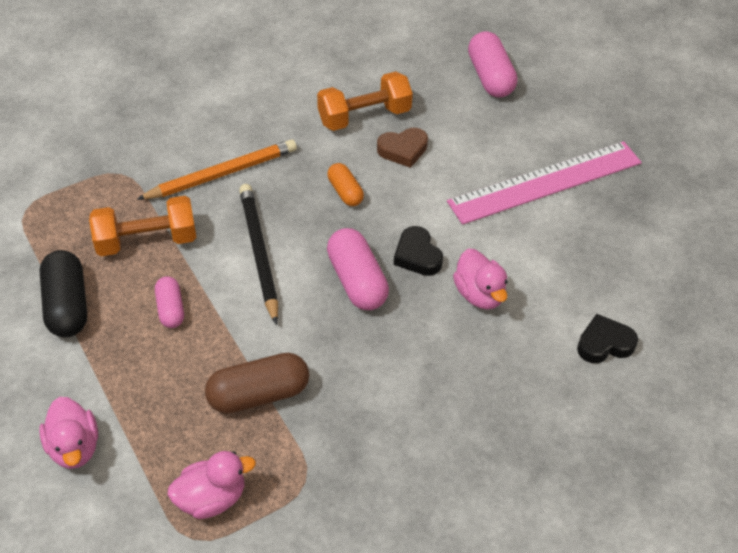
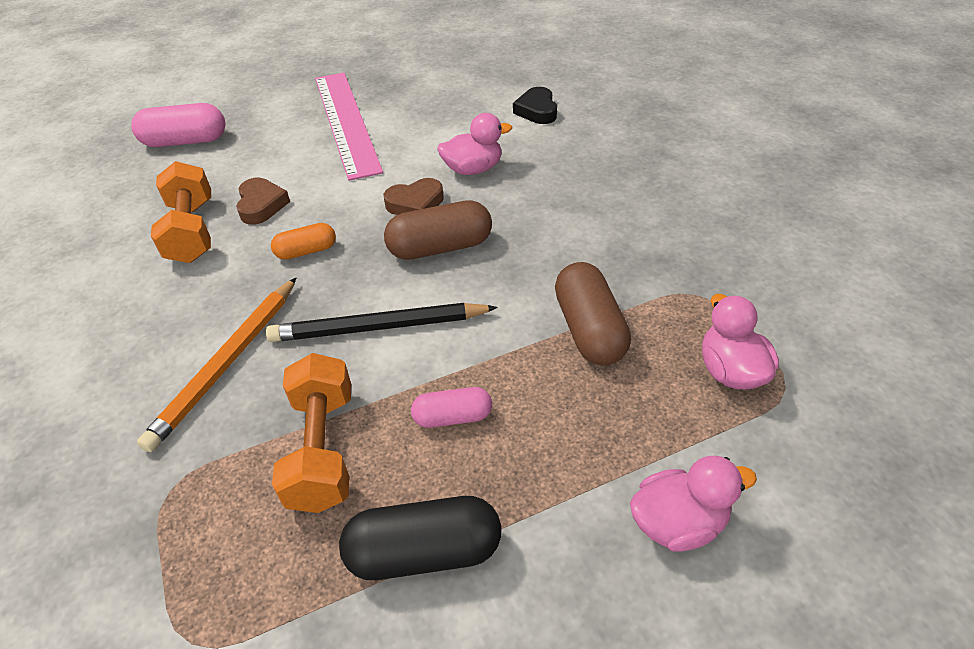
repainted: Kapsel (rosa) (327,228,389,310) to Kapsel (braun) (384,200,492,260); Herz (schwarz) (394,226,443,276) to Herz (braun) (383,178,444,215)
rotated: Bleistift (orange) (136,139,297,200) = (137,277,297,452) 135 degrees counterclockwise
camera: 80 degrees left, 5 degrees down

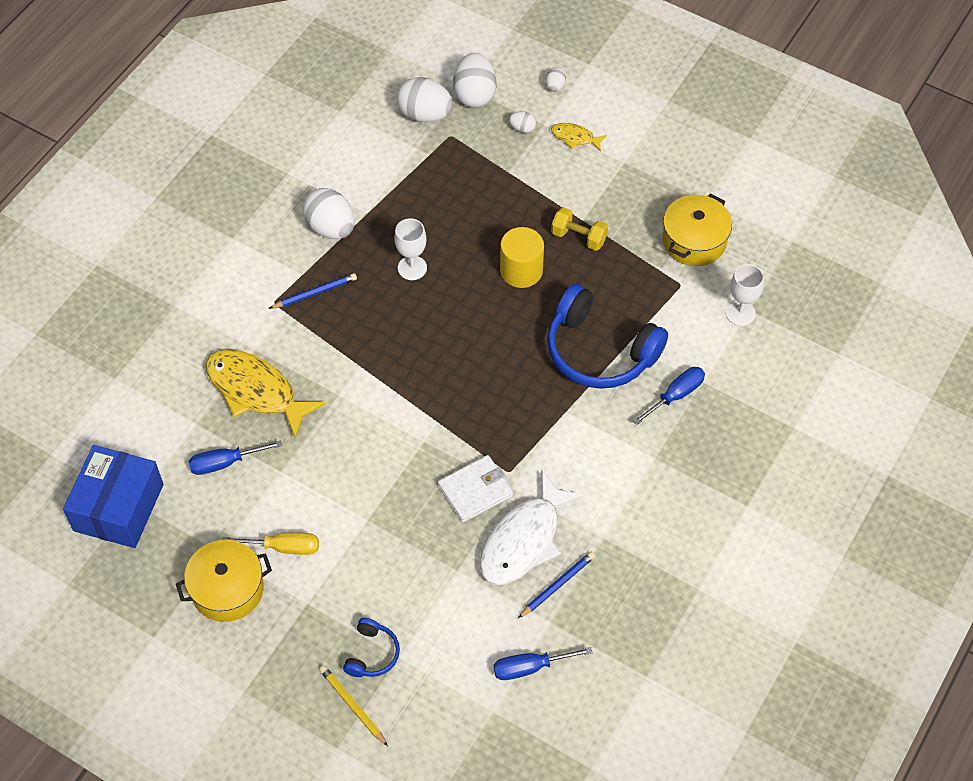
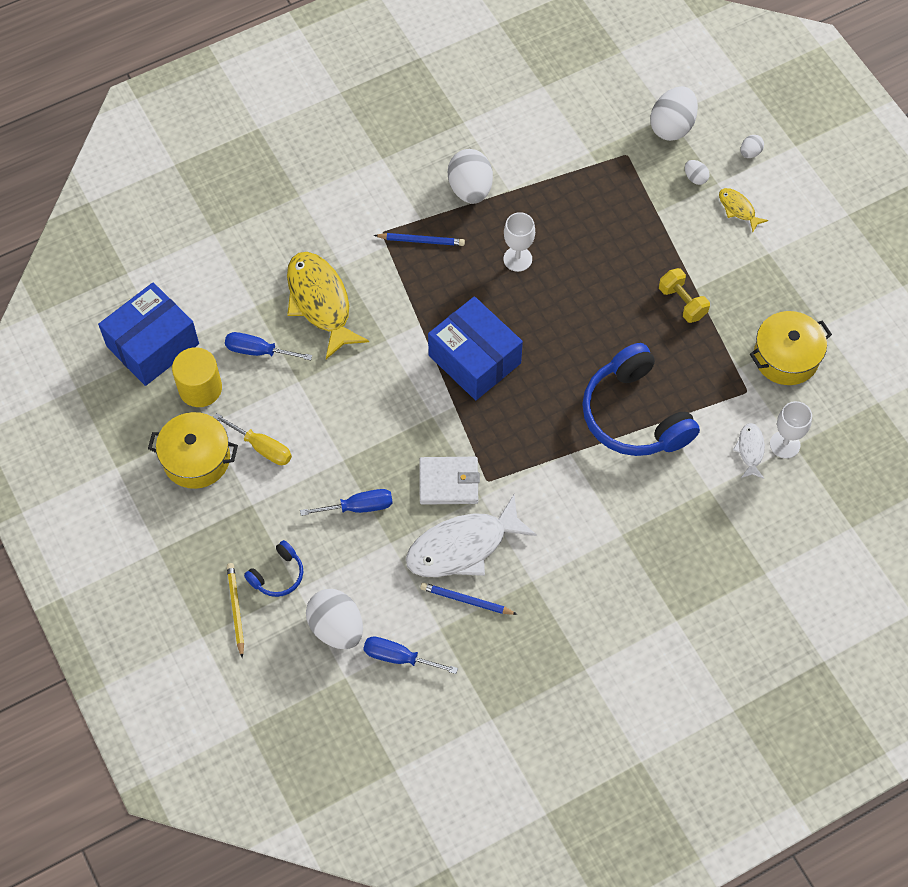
new: Schachtel (blau) (428,296,523,400); Fisch (weiß) (733,423,765,479)
shifted: Ei (weiß) (397,77,453,123) to (306,589,363,649); Vollzylinder (gelb) (500,227,544,288) to (172,347,222,407); Schraubenzieher (blau) (633,367,705,425) to (300,489,393,516)
rotated: Bleistift (blau) (518,552,595,618) = (420,583,518,615) 150 degrees counterclockwise
camera: 30 degrees right, 5 degrees up

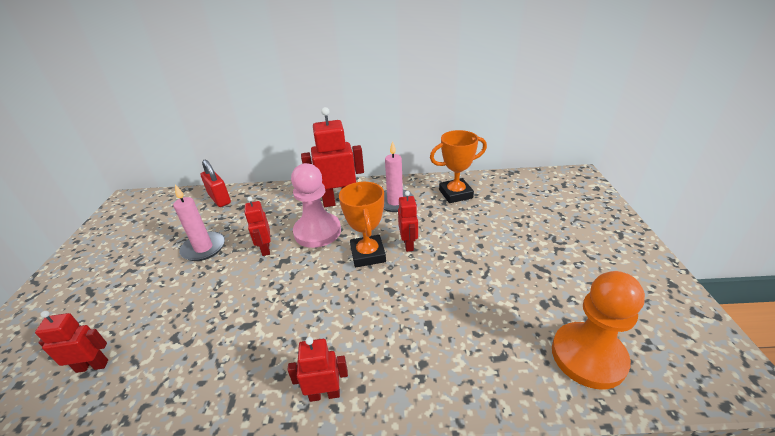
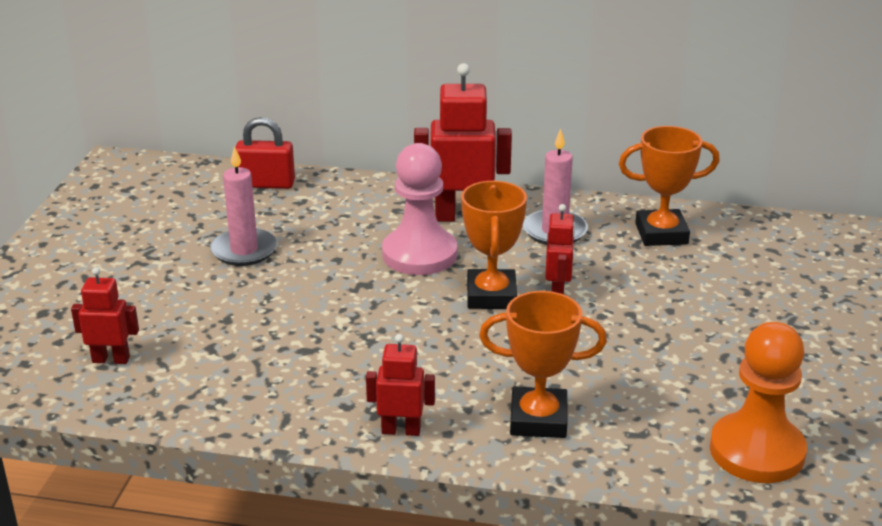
gone: Roboter (rot) (245,197,271,256)
new: Pokal (orange) (479,291,607,438)
rotated: Vorhängeschloss (rot) (201,160,231,207) = (235,117,295,189) 60 degrees counterclockwise
camera: 10 degrees right, 5 degrees down

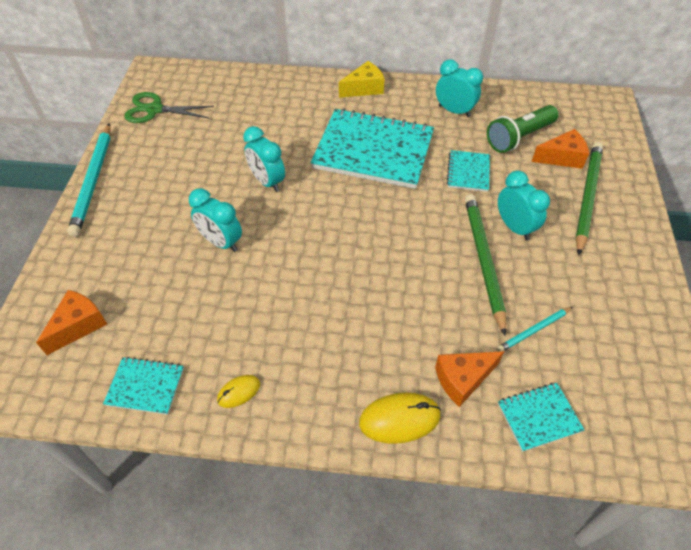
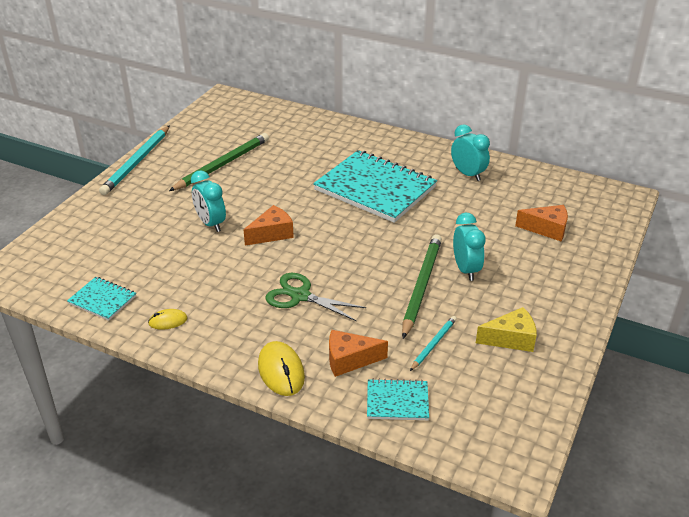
gone: Wecker (türkis) (243,126,285,192); Notizbuch (türkis) (446,150,490,192); Taschenlampe (grün) (487,105,559,153)
shifted: Käse (orange) (36,290,107,355) to (244,205,294,246); Schere (grün) (124,92,214,123) to (266,273,366,321); Käse (gelb) (339,61,385,98) to (476,307,537,352); Bleistift (grün) (575,142,603,256) to (169,133,269,191)
rotated: Computermaus (gelb) (359,392,441,444) = (258,341,305,396) 60 degrees clockwise; Bleistift (türkis) (497,307,573,352) = (410,316,457,371) 135 degrees clockwise
camera: 20 degrees right, 15 degrees down

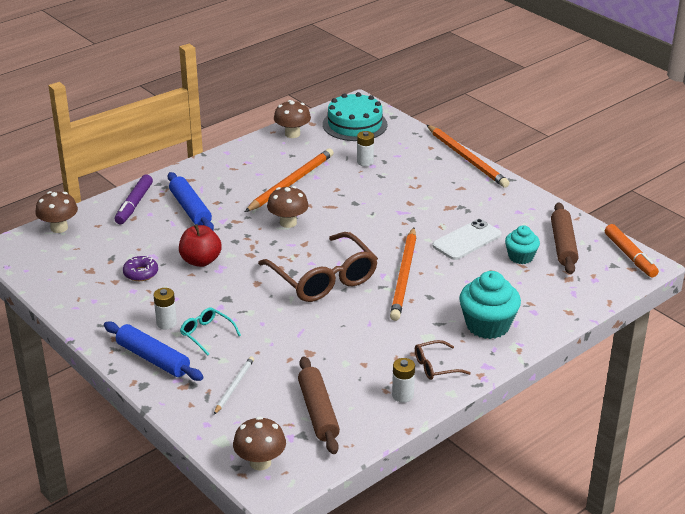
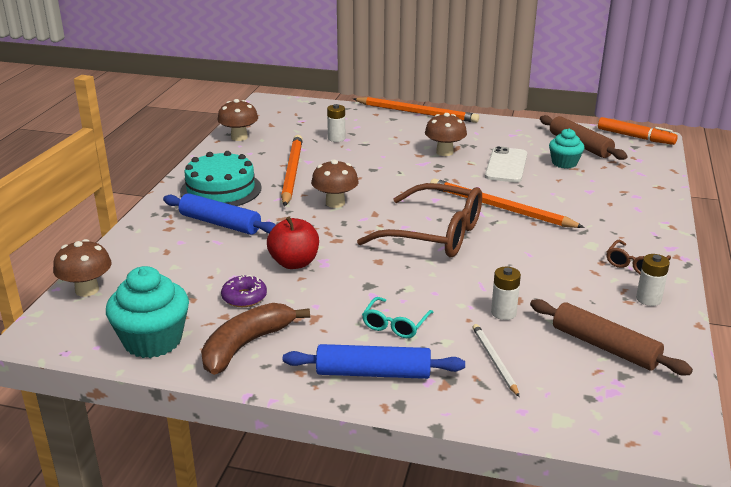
gone: Filzstift (lila) (115,175,153,224)
new: Banane (braun) (201,303,310,375)
shifted: Batterie (weiß) (154,288,177,330) to (491,267,521,320); Pilz (braun) (233,416,286,470) to (425,113,467,156); Kuchen (türkis) (323,92,387,141) to (180,151,262,206); Muffin (türkis) (459,271,521,339) to (106,266,189,358)
rotated: Brille (türkis) (180,307,241,356) = (362,297,434,338) 75 degrees counterclockwise; Bleistift (orange) (390,227,416,321) = (430,179,585,228) 150 degrees clockwise
camera: 35 degrees left, 5 degrees down

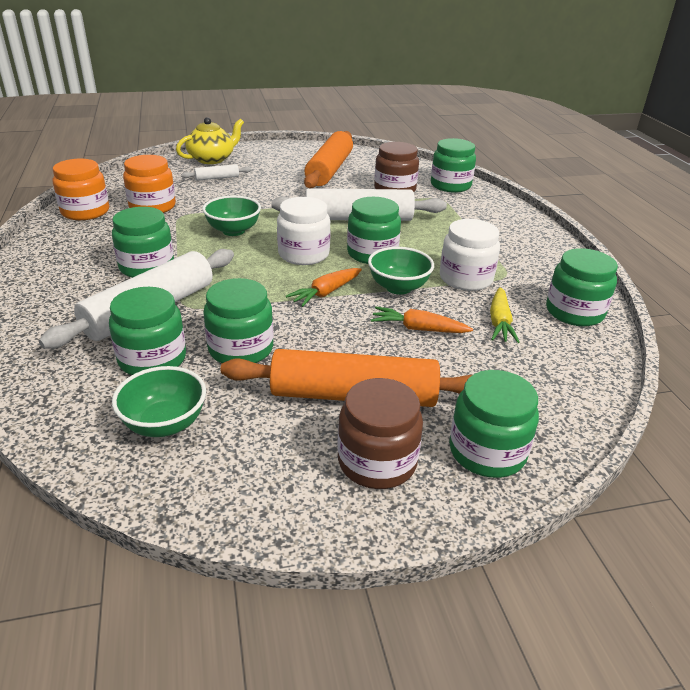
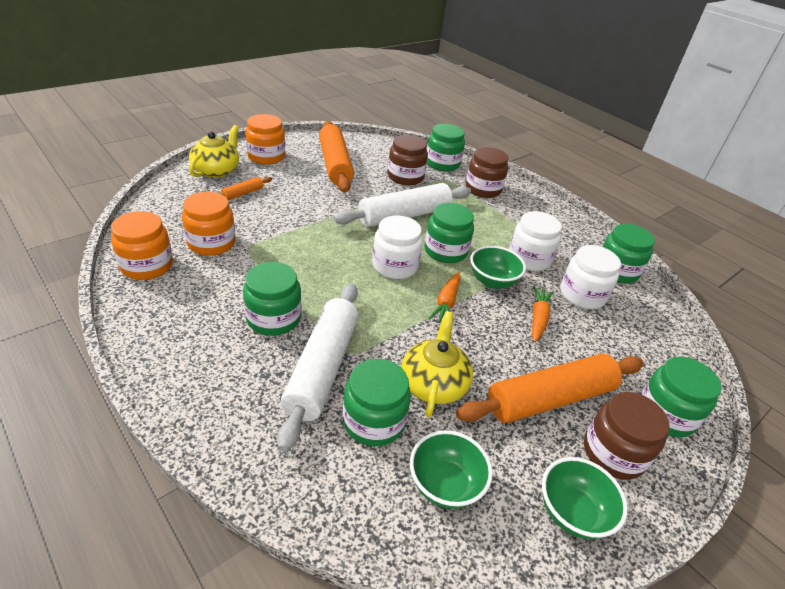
new: Einmachglas (orange) (245,114,285,165); Einmachglas (braun) (466,147,509,198)
shifted: Schüssel (grün) (202,196,261,236) to (542,457,628,539)
swapped: Einmachglas (grün) (203,278,273,363) to Teekanne (gelb) (401,311,473,417); Karotte (gelb) (490,287,520,343) to Einmachglas (weiß) (560,245,621,309)
repainted: Nudelholz (weiß) (181,164,252,181) to Nudelholz (orange) (221,177,272,200)
rotated: Karotte (orange) (371,307,473,333) = (532,286,554,342) 120 degrees clockwise
camera: 30 degrees left, 5 degrees up

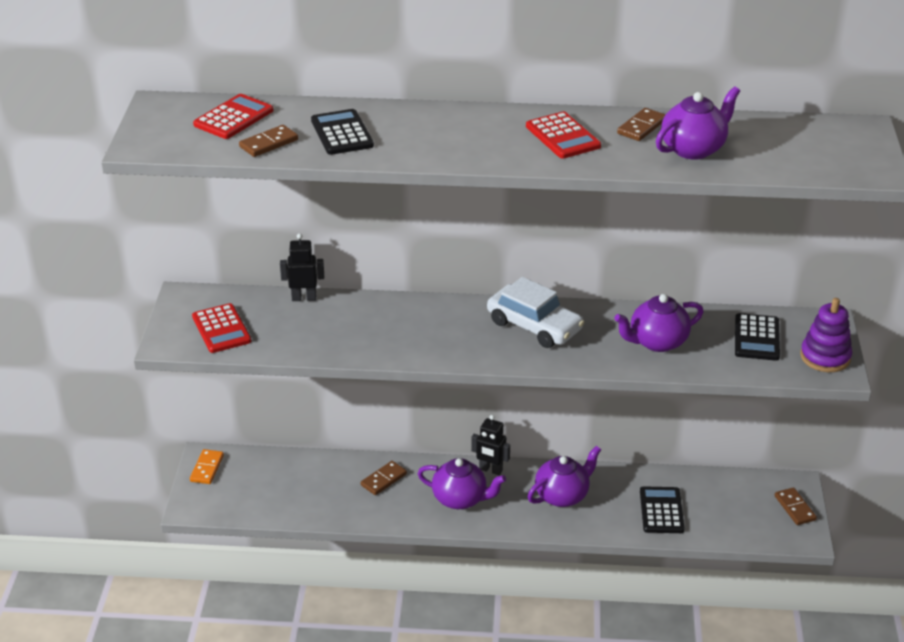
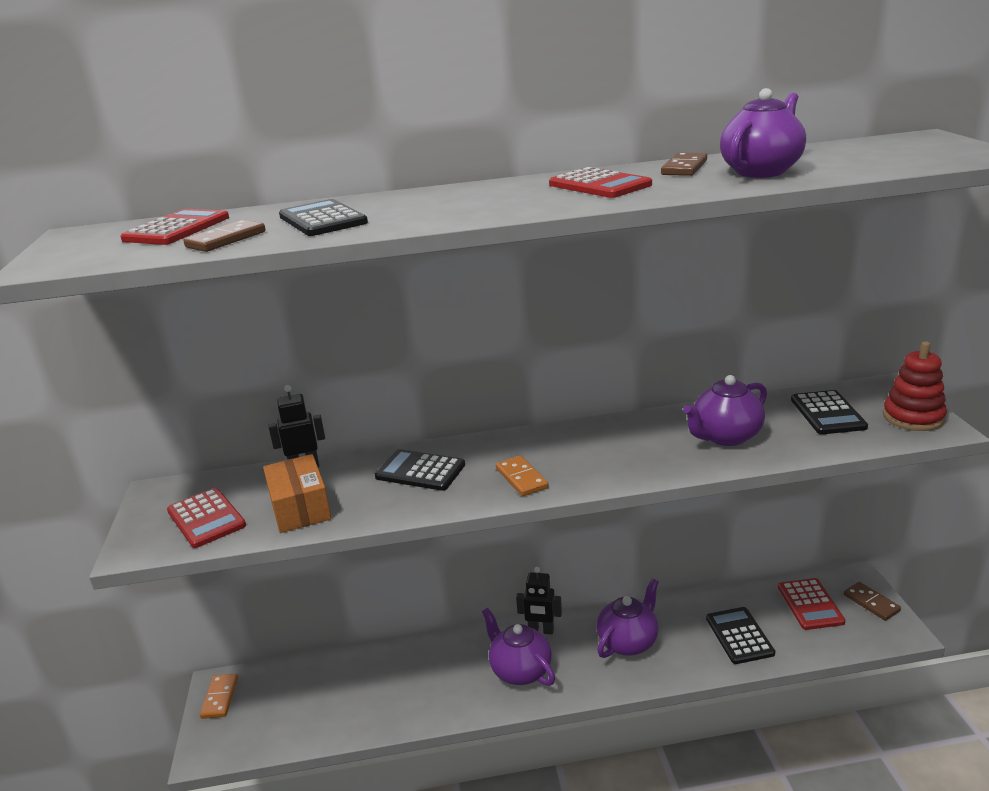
gone: Dominostein (braun) (361,461,407,495); Auto (weiß) (487,277,585,348)
new: Schachtel (orange) (263,454,331,533); Taschenrechner (schwarz) (375,449,465,491); Dominostein (orange) (496,456,549,496); Taschenrechner (rot) (778,578,845,630)
repainted: Stapelspielzeug (lila) (800,298,852,372) to Stapelspielzeug (rot) (883,341,947,431)
rotated: Teekanne (lila) (417,458,506,509) = (482,608,555,686) 135 degrees counterclockwise
camera: 10 degrees left, 10 degrees down

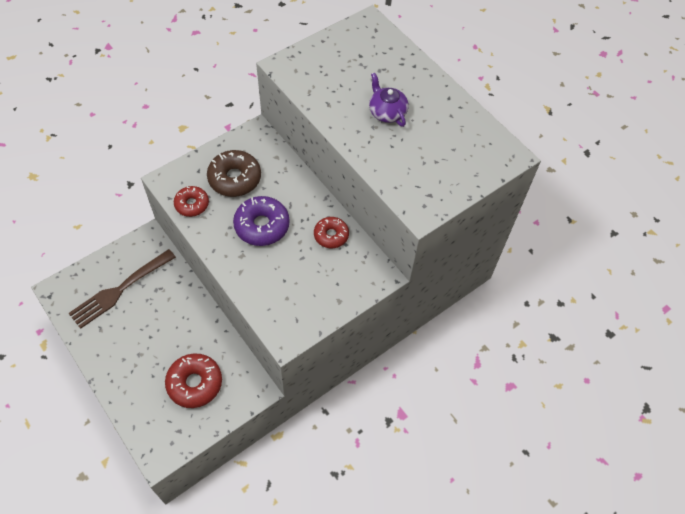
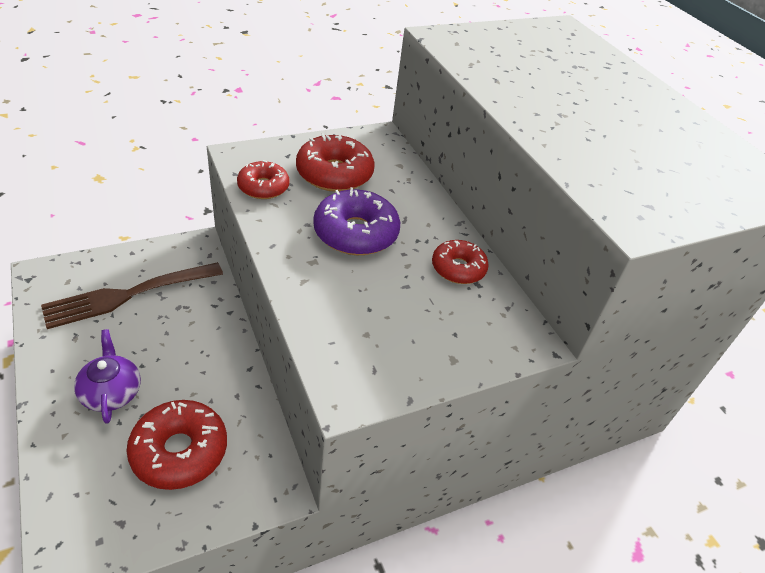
shifted: Teekanne (lila) (369,73,408,127) to (74,329,141,424)
repainted: Donut (braun) (207,150,261,197) to Donut (rot) (296,133,374,192)
camera: 10 degrees right, 15 degrees down

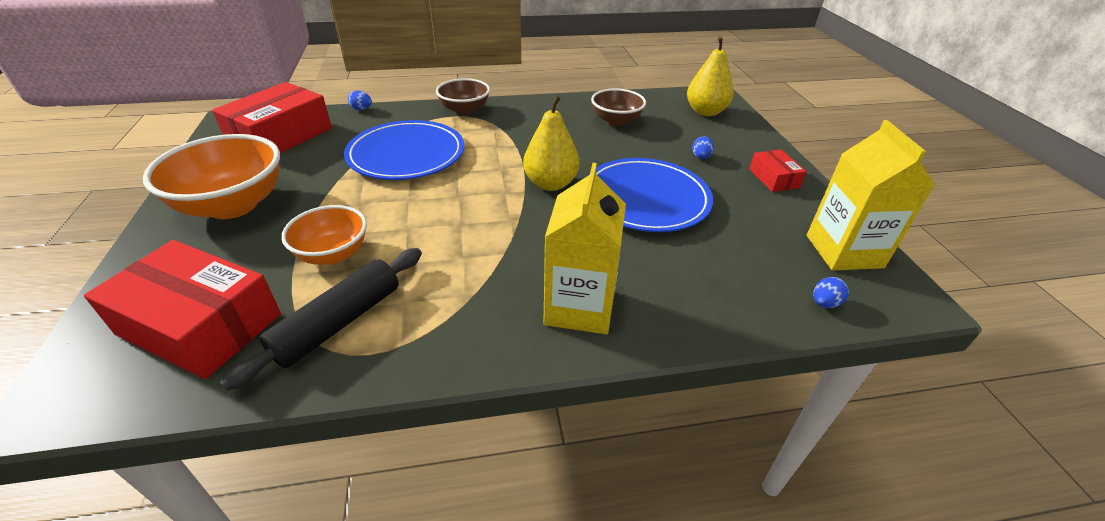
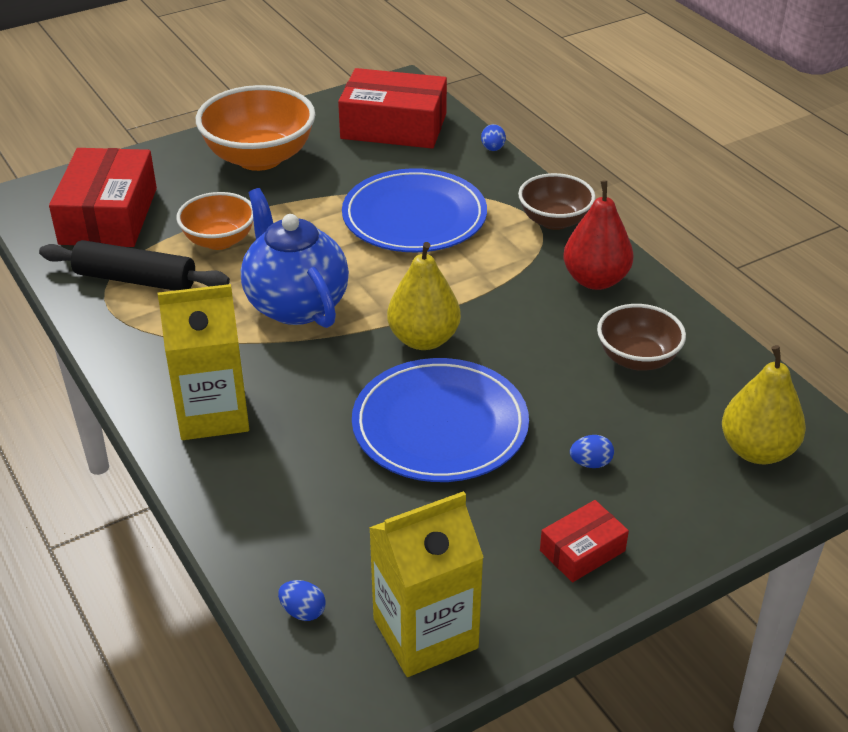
new: Teekanne (blau) (241,188,349,328); Birne (rot) (563,180,633,290)
camera: 70 degrees right, 0 degrees up

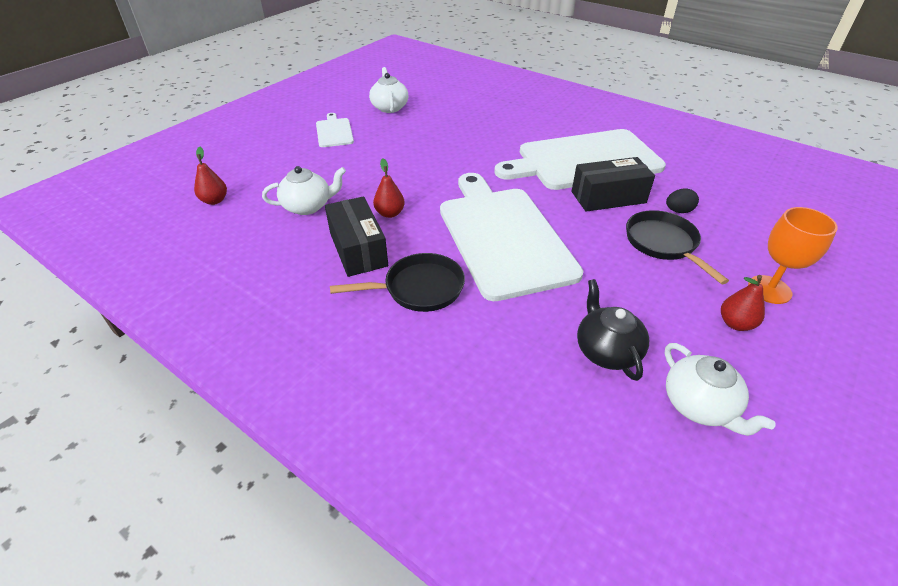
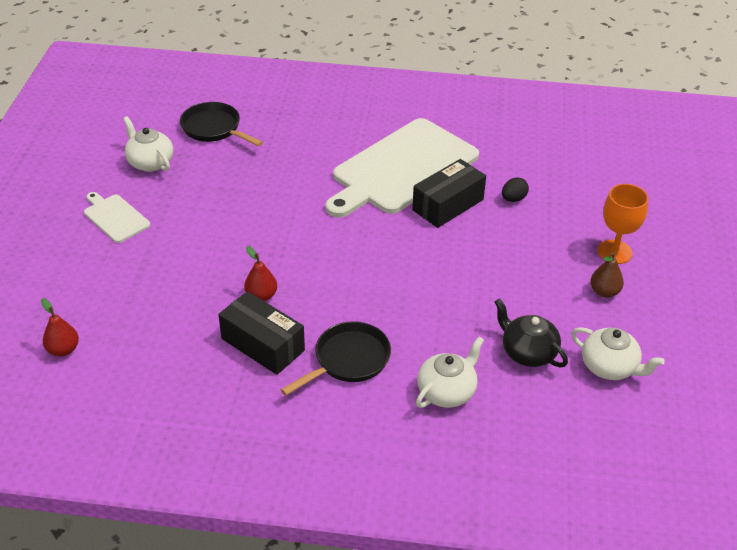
gone: Schneidebrett (weiß) (440,173,583,301)
shifted: Teekanne (weiß) (262,166,346,215) to (416,337,484,408); Pfanne (schwarz) (626,210,729,284) to (180,102,263,146)
repainted: Birne (rot) (721,275,765,331) to Birne (braun) (590,252,624,298)
camera: 30 degrees left, 0 degrees up

